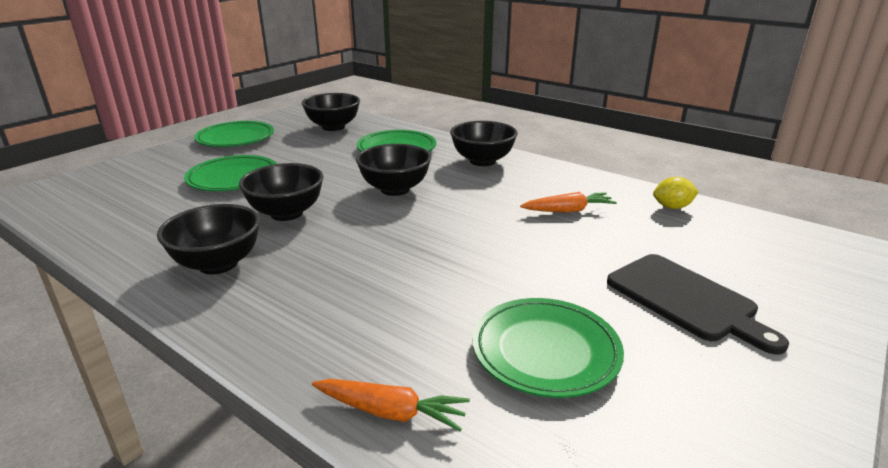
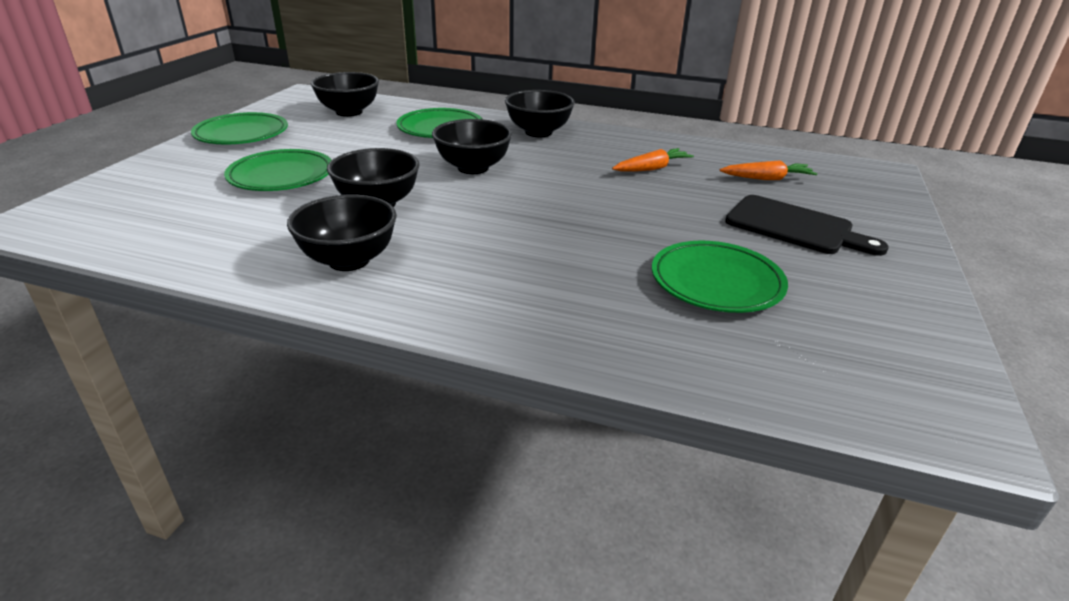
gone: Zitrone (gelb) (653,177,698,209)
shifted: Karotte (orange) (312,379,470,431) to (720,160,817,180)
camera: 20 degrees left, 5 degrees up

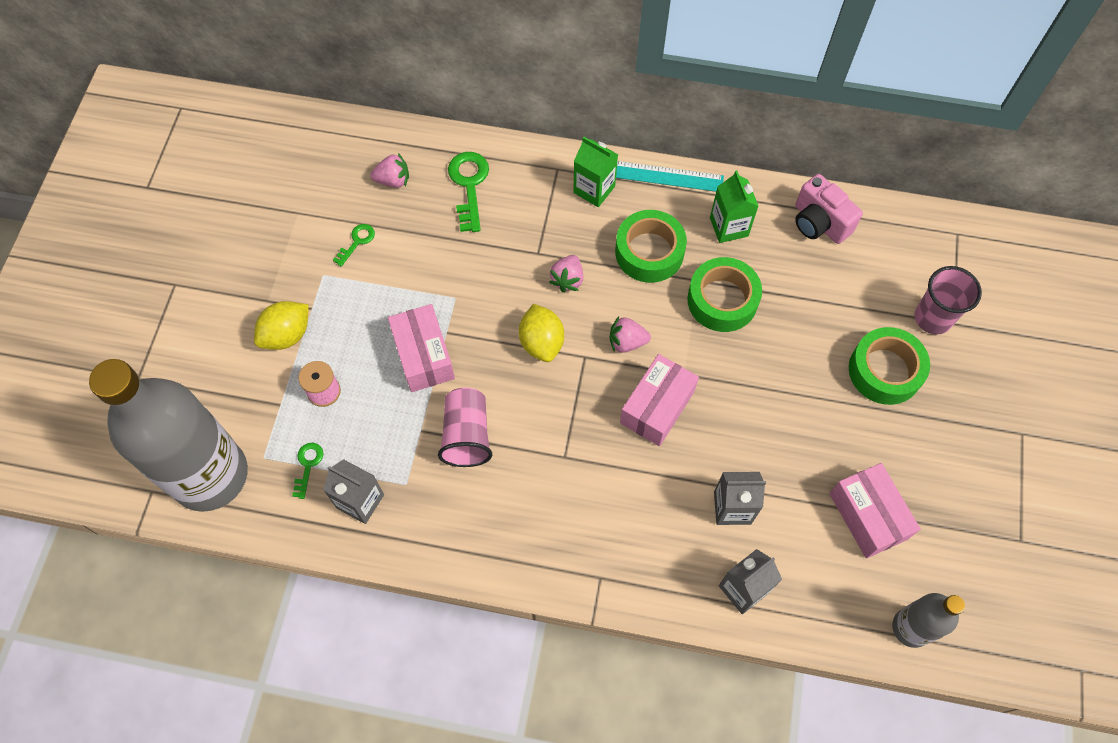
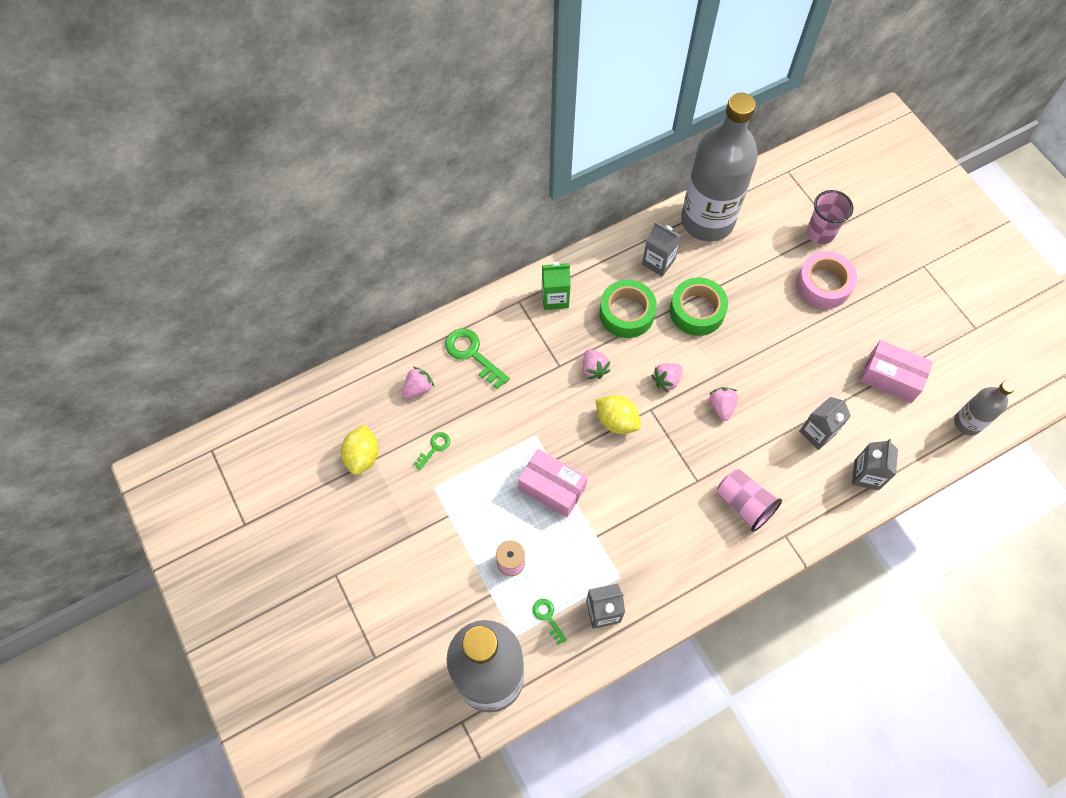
gone: Lineal (türkis) (616,161,724,192)
shifted: Zitrone (gelb) (254,301,309,350) to (341,424,379,475); Becher (rosa) (438,388,492,467) to (717,469,782,532)
swapped: Schachtel (rosa) (620,354,699,446) to Erdbeere (rosa) (709,387,738,421); Kamera (rosa) (795,174,863,244) to Flasche (grau) (681,93,758,242)
repainted: Getränkekarton (grün) (710,170,759,243) to Getränkekarton (grau) (642,222,682,276); Klebeband (grün) (849,327,930,405) to Klebeband (rosa) (796,251,857,309)
rotated: Schlüssel (grün) (333,224,375,267) = (413,432,450,470) 45 degrees clockwise
camera: 40 degrees left, 0 degrees up

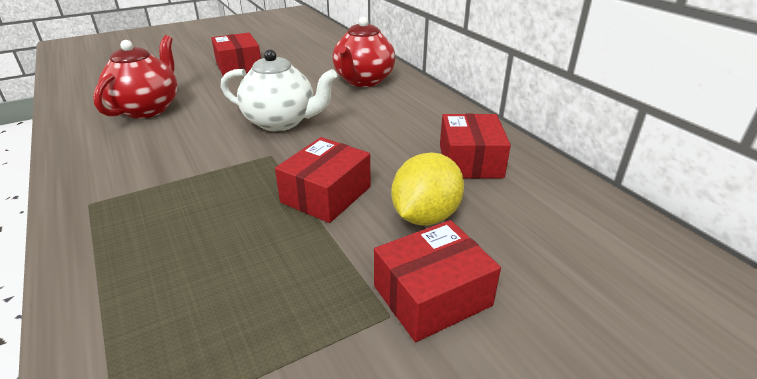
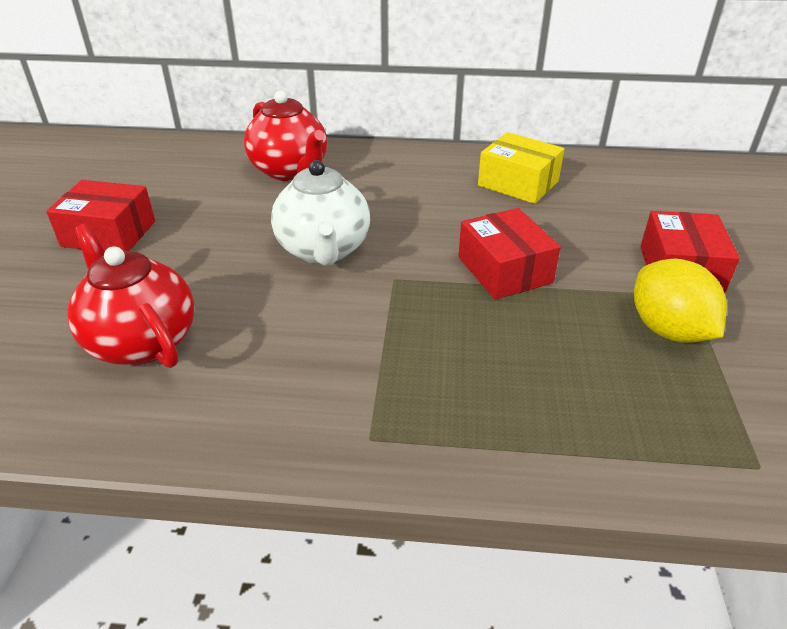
shifted: Zitrone (gelb) (391,153,464,225) to (634,259,727,343)
repainted: Schachtel (rot) (440,113,511,179) to Schachtel (gelb) (478,132,564,204)
rotated: Teekanne (weiß) (221,49,338,131) = (271,160,370,266) 120 degrees clockwise
camera: 55 degrees left, 5 degrees up

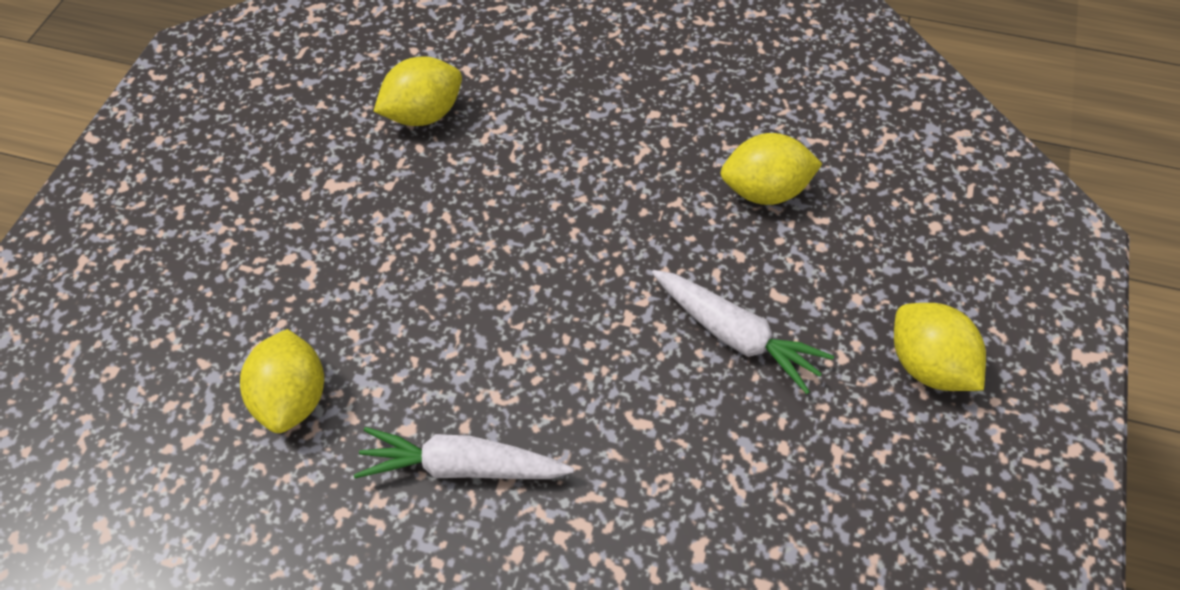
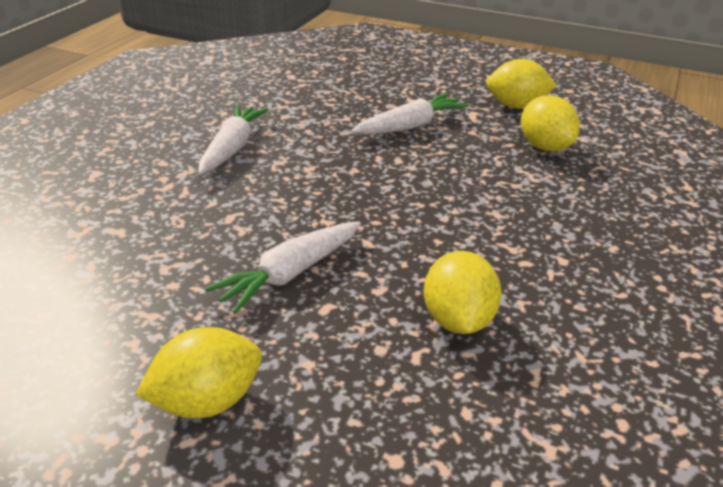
new: Karotte (weiß) (351,93,469,134)
shifted: Zitrone (gelb) (240,329,324,433) to (486,59,557,108)
camera: 95 degrees right, 20 degrees down

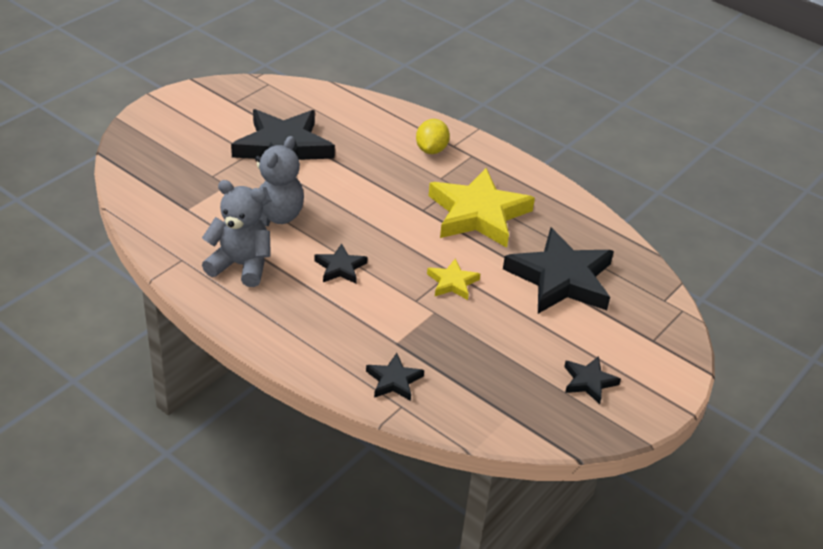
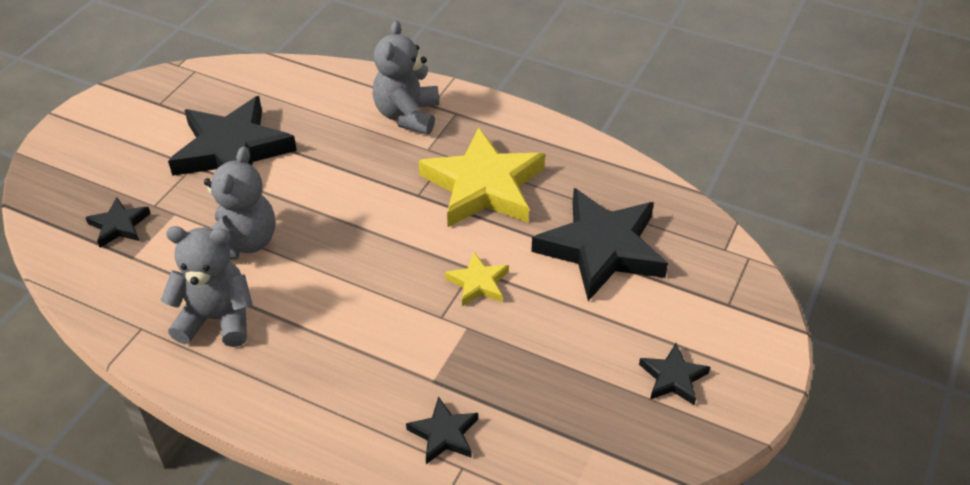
shifted: Stern (schwarz) (314,244,368,284) to (85,197,151,248)
swapped: Zitrone (gelb) (416,119,450,154) to Teddybär (grau) (373,21,439,135)
camera: 10 degrees left, 5 degrees up

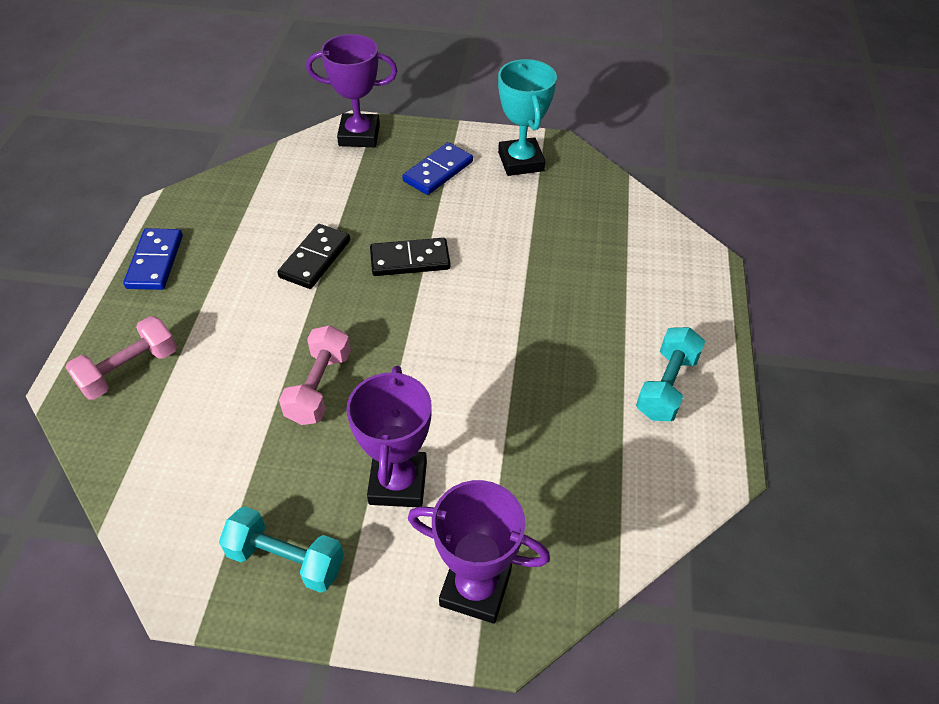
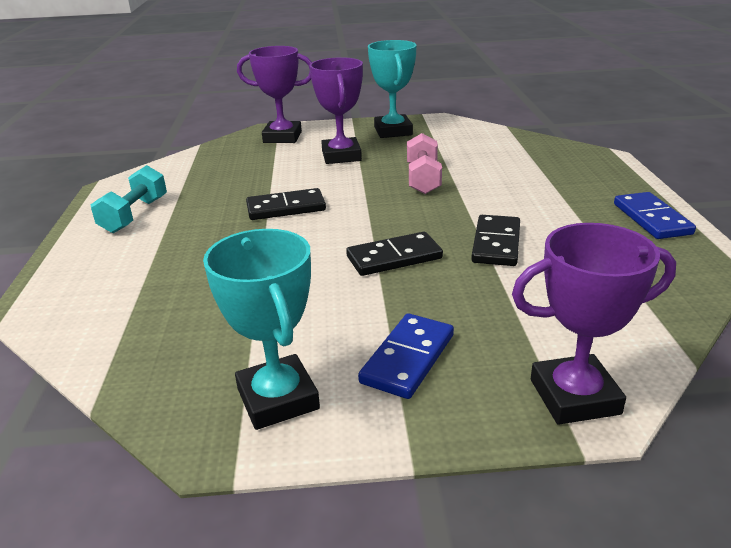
gone: Hantel (rosa) (65,316,177,400)
new: Dominostein (schwarz) (246,188,326,220)
swapped: Hantel (türkis) (219,506,344,593) to Pokal (türkis) (368,40,417,138)
camera: 170 degrees right, 20 degrees down

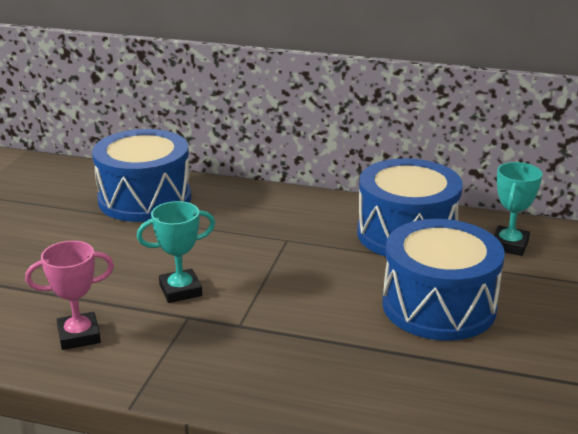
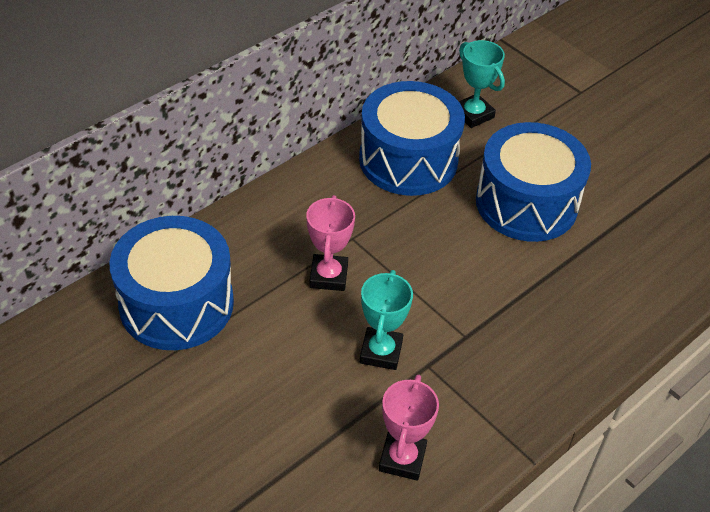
new: Pokal (rosa) (306,195,355,291)
camera: 60 degrees left, 20 degrees up

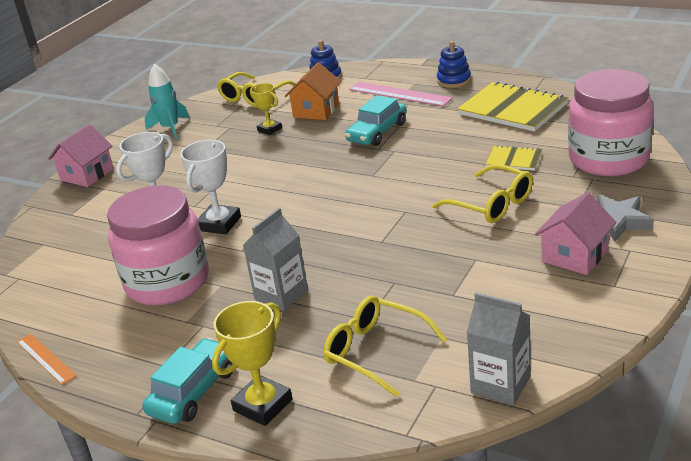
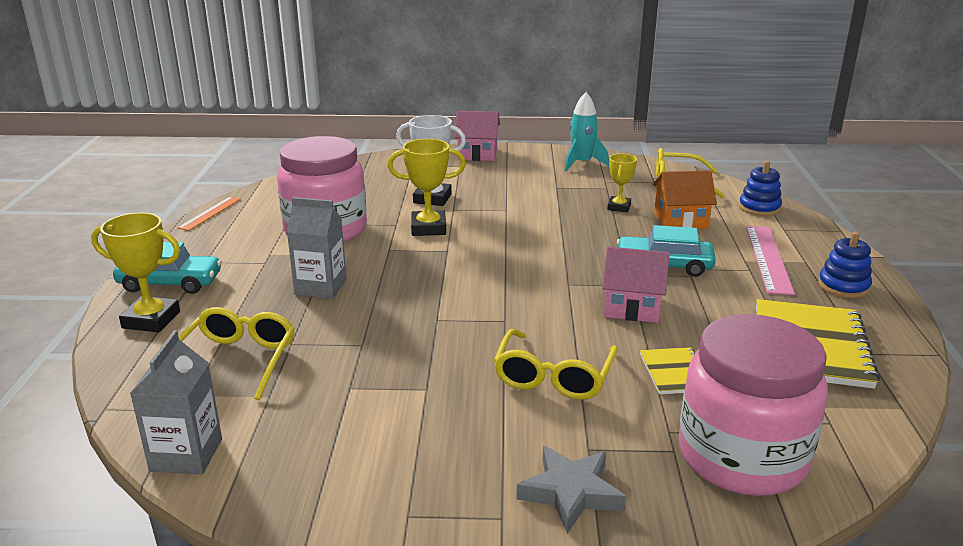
shifted: Haus (rosa) (535,192,617,275) to (602,247,670,323)
repainted: Pokal (weiß) (180,140,241,234) to Pokal (gelb) (388,139,466,236)
camera: 60 degrees right, 5 degrees down

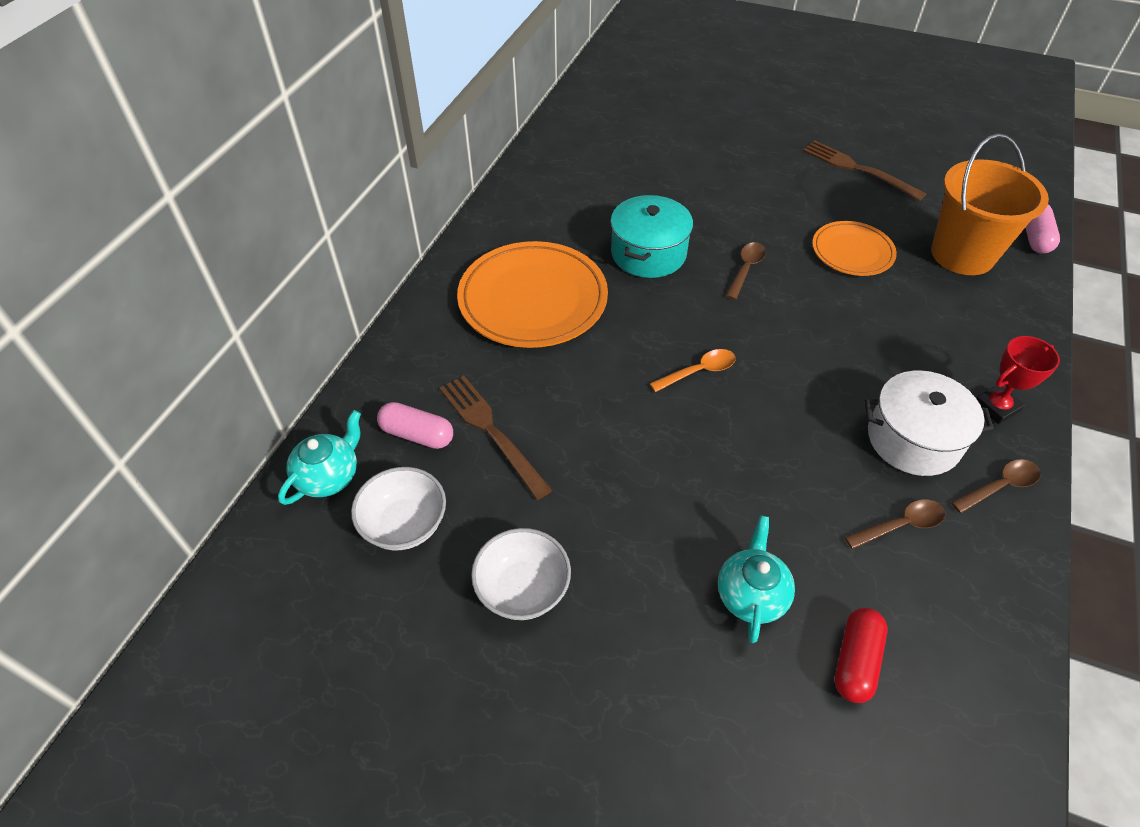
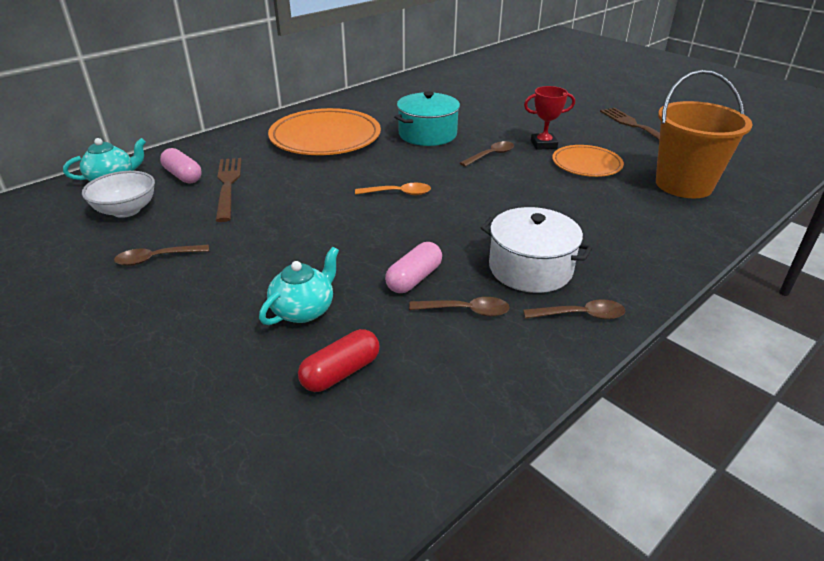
shifted: Pokal (rot) (976,336,1060,424) to (524,86,575,150); Kapsel (rosa) (1025,204,1060,253) to (385,242,442,293)
swapped: Schüssel (weiß) (471,528,571,620) to Löffel (braun) (114,244,209,266)
camera: 25 degrees right, 15 degrees down

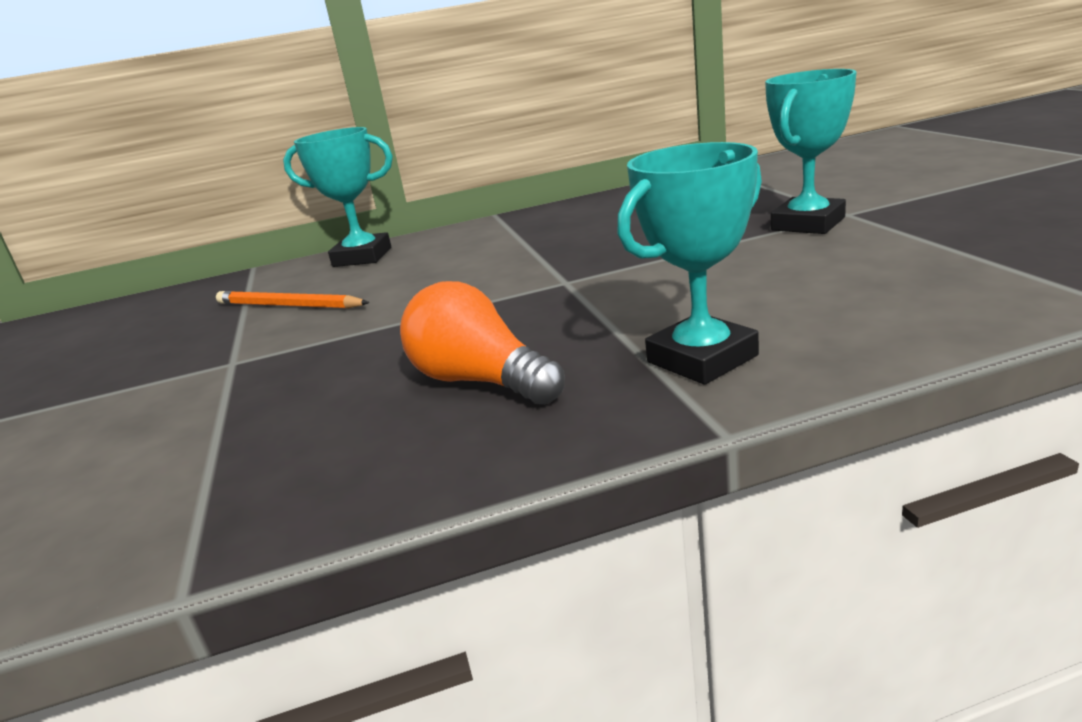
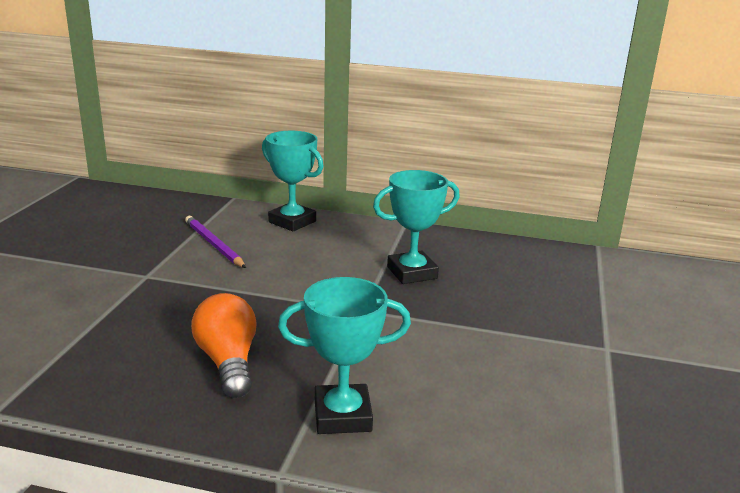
shifted: Pokal (türkis) (765,69,856,234) to (373,170,460,284)
repainted: Bleistift (orange) (216,291,370,309) to Bleistift (lila) (185,216,246,268)
camera: 25 degrees right, 0 degrees up

